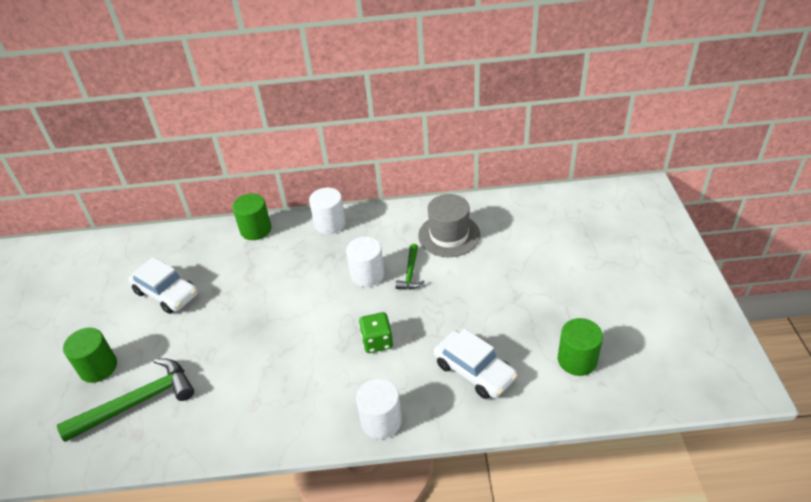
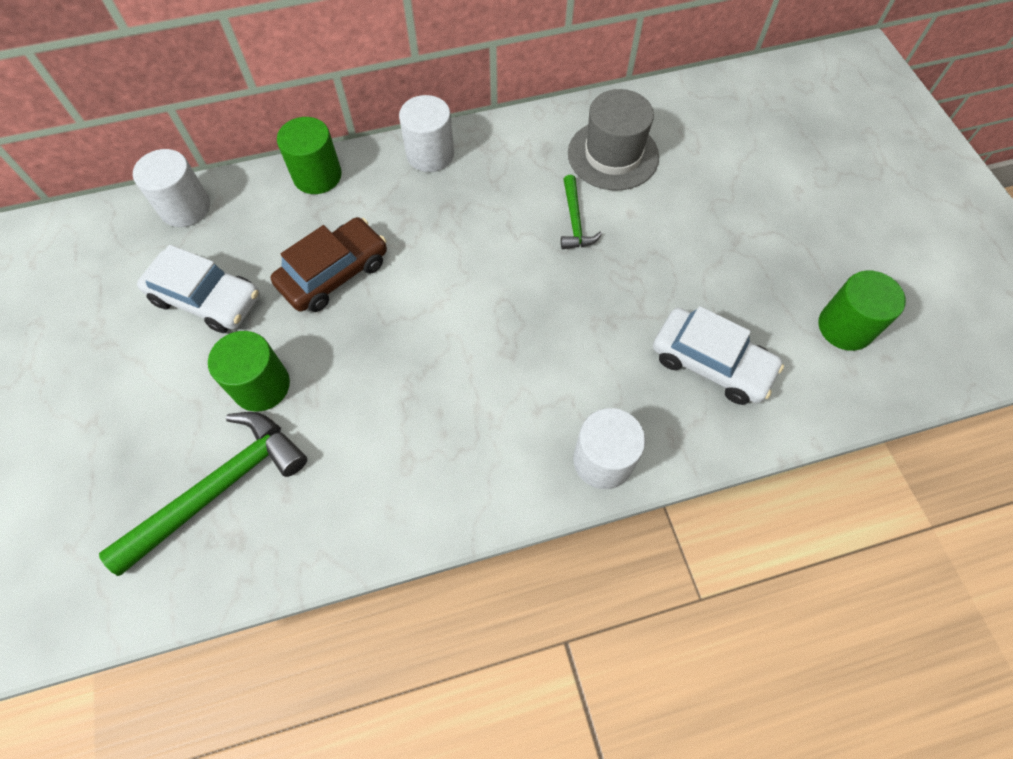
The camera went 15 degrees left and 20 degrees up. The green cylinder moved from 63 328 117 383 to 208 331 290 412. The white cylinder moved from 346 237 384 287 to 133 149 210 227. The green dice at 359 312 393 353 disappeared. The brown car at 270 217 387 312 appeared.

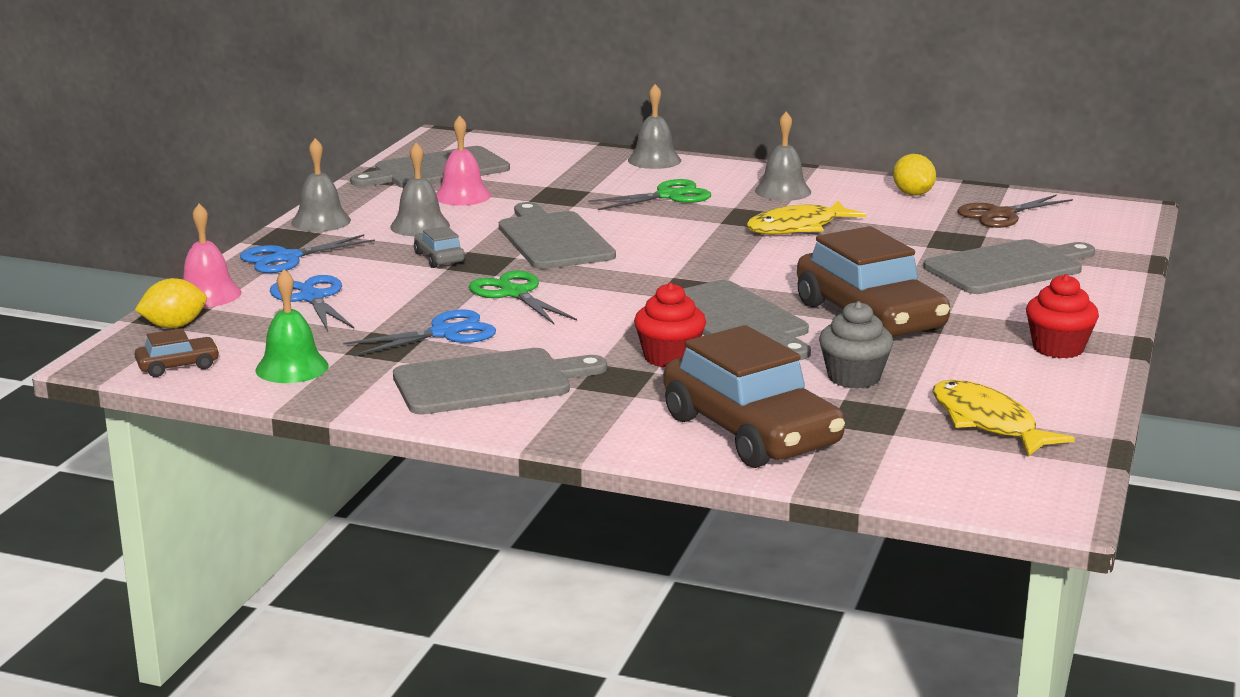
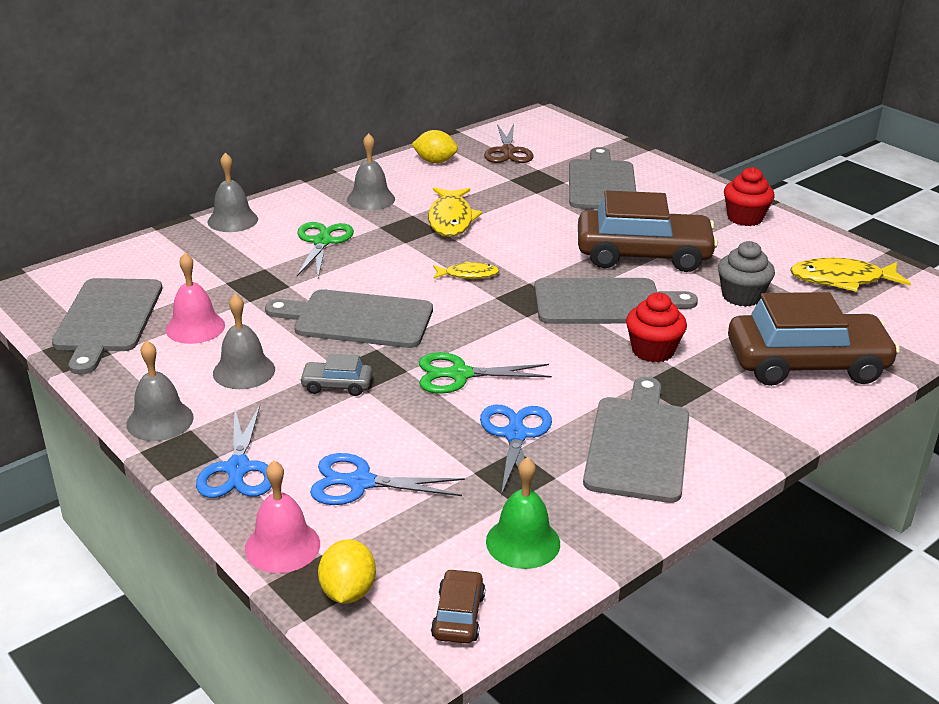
The camera went 60 degrees left and 10 degrees up. The yellow fish at 433 261 499 279 appeared.

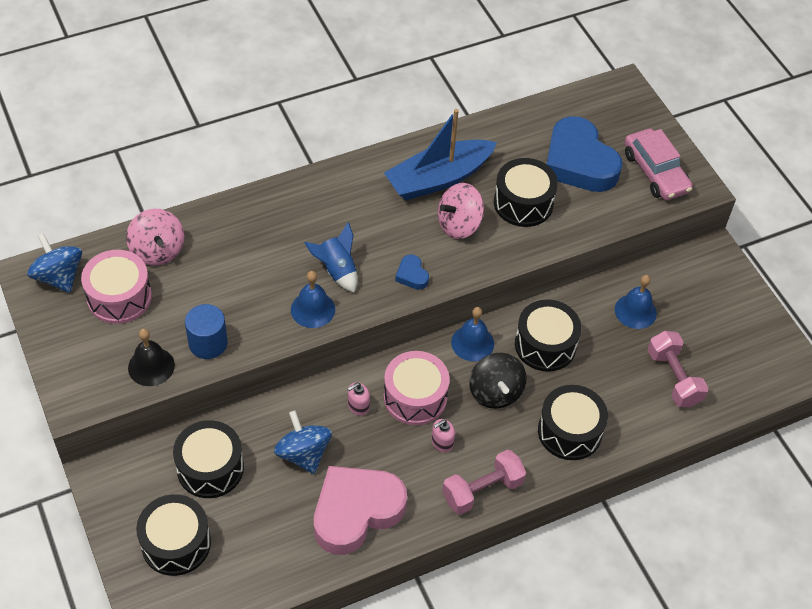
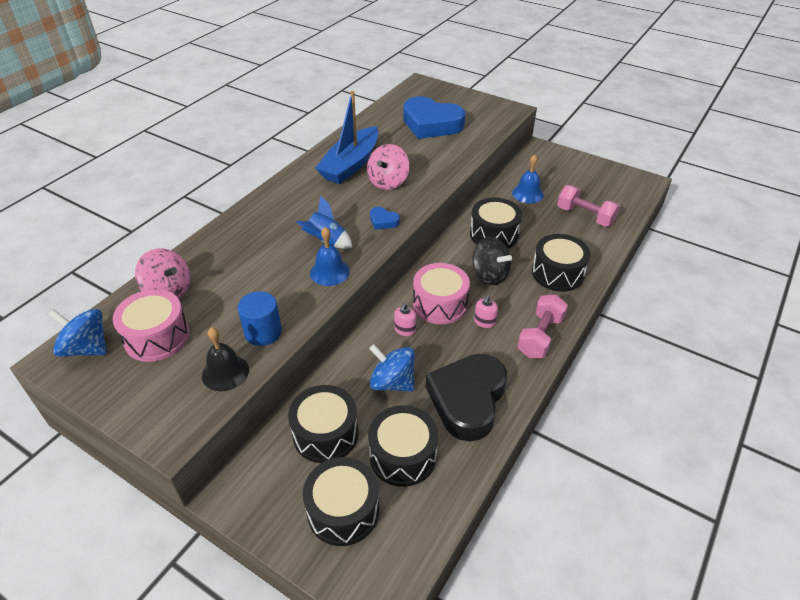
The camera went 30 degrees left and 10 degrees down. The pink heart at 314 466 407 555 became the black heart at 426 354 507 442. The blue bell at 451 307 494 361 disappeared. The black drum moved from 494 158 558 227 to 368 405 438 487. The pink car at 625 128 693 200 disappeared.

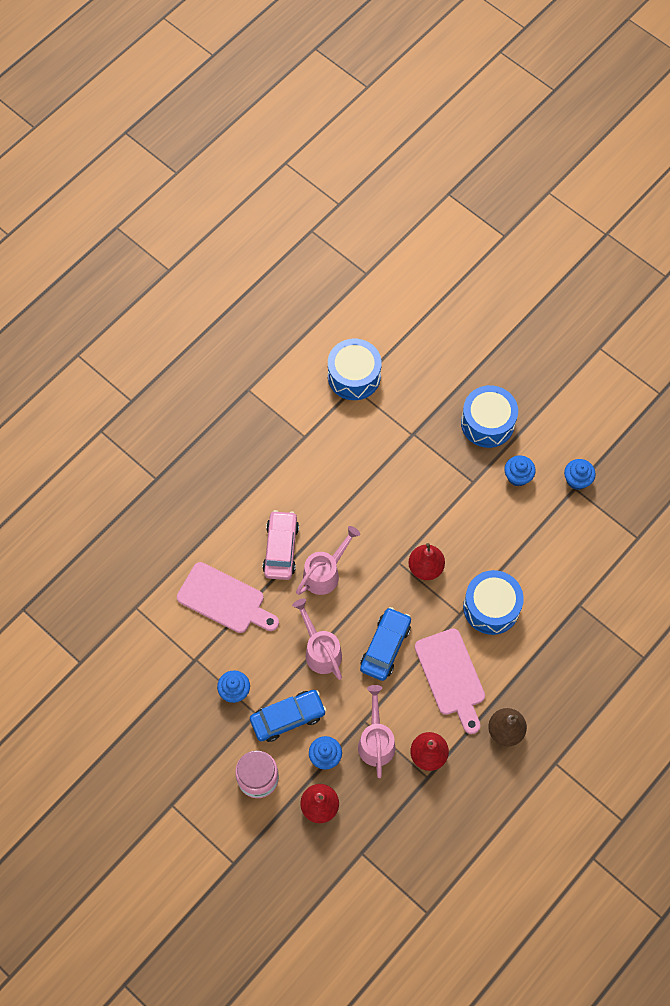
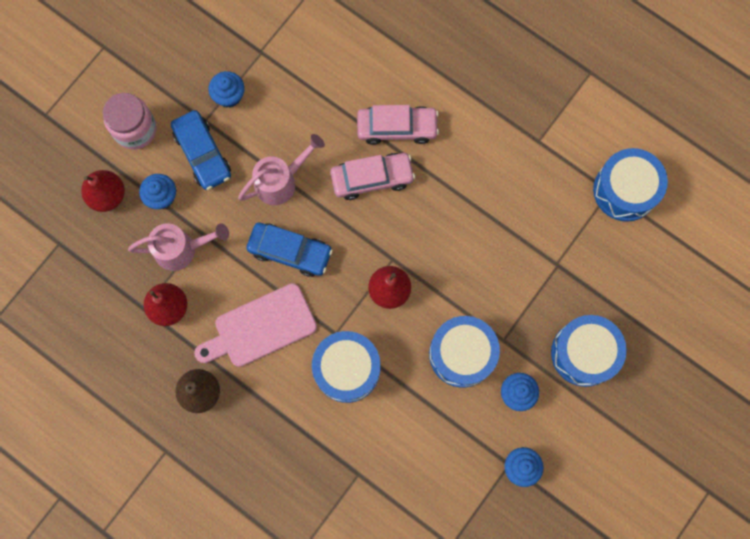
The camera went 85 degrees right and 10 degrees up. The pink cutting board at 177 562 279 633 disappeared. The pink watering can at 296 526 360 595 was replaced by the pink car at 330 153 415 200. The blue drum at 429 316 500 388 appeared.

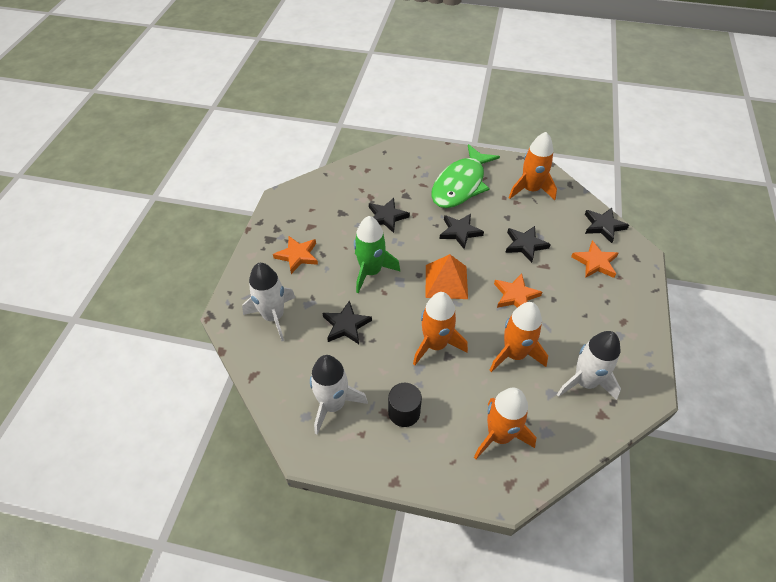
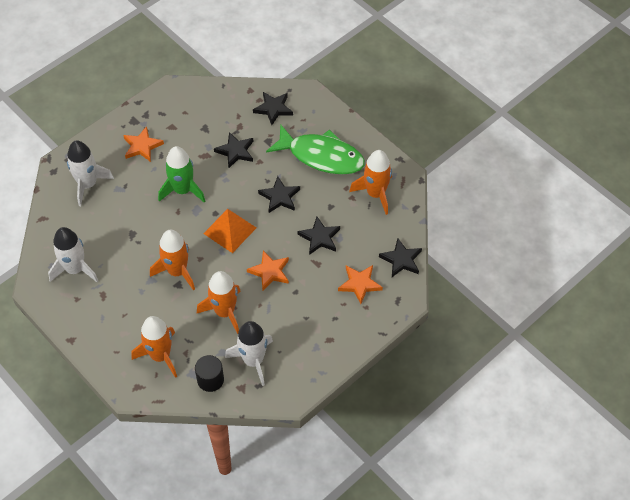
The camera went 35 degrees right and 5 degrees up. The black star moved from 323 300 372 344 to 253 92 293 125. The black cylinder moved from 388 383 422 427 to 195 355 224 392. The green fish at 431 144 500 208 turned 135 degrees counterclockwise.

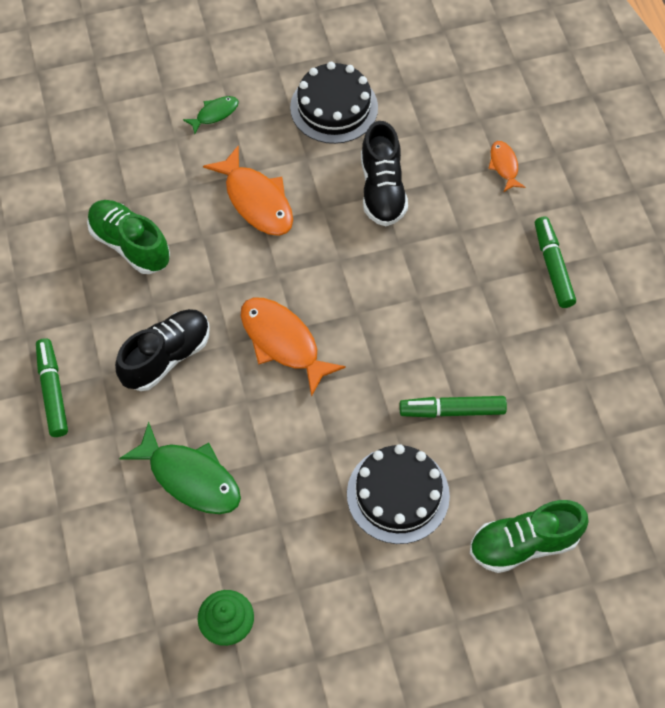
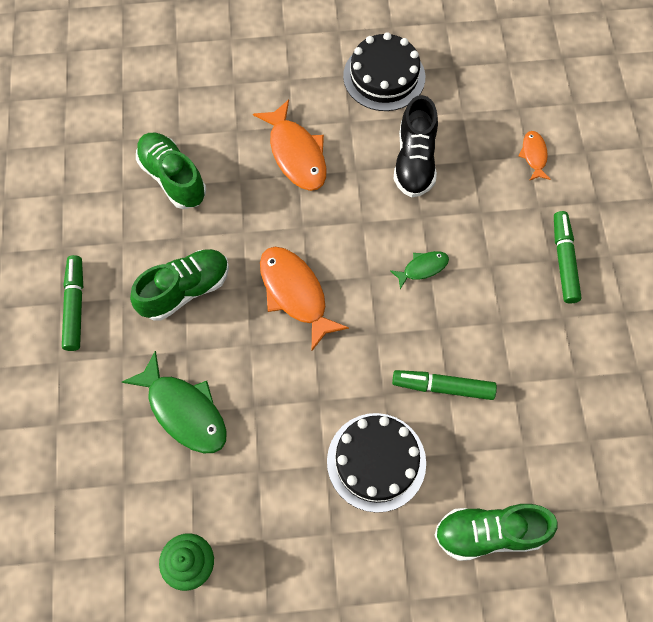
The camera went 10 degrees right and 5 degrees up. The black shoe at 115 309 210 391 became the green shoe at 130 249 229 321. The green fish moved from 183 96 239 134 to 390 251 449 289.

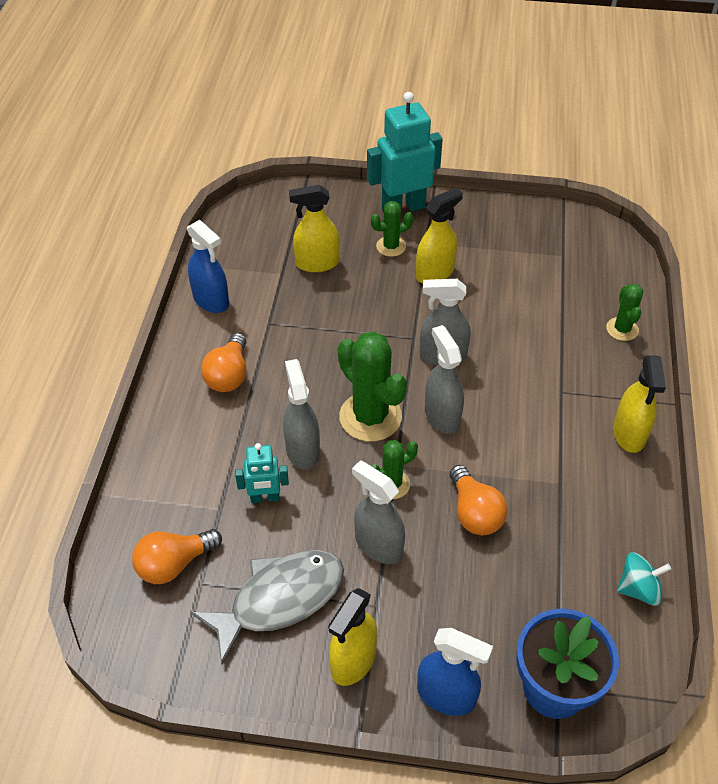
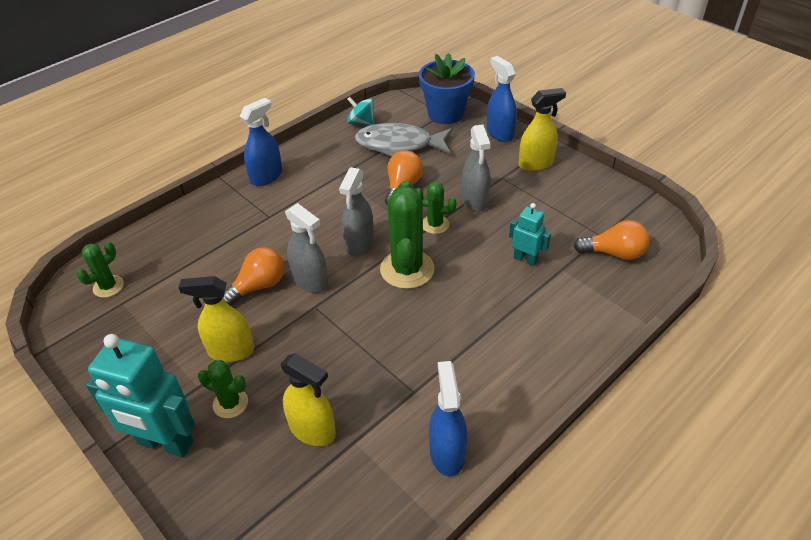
The camera went 140 degrees left and 5 degrees down. The grey fish moved from 191 550 344 665 to 355 123 452 157. The orange light bulb moved from 201 333 247 392 to 223 247 284 306. The grey spray bottle at 283 359 320 470 disappeared. The green cactus moved from 606 284 643 341 to 77 242 124 298. The yellow spray bottle at 613 355 666 453 became the blue spray bottle at 240 98 282 186.

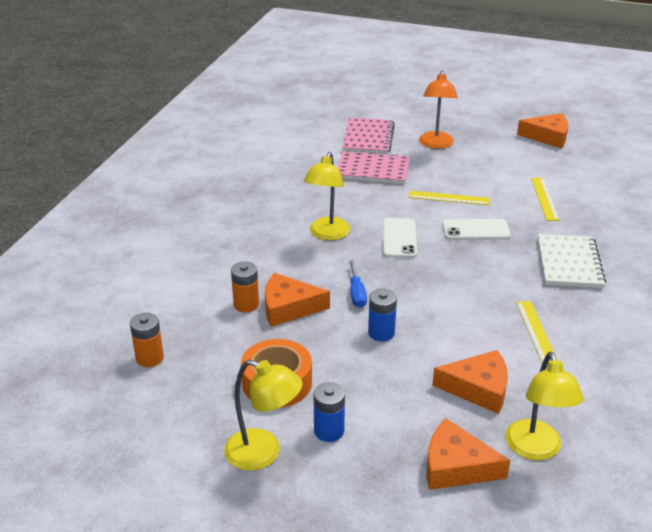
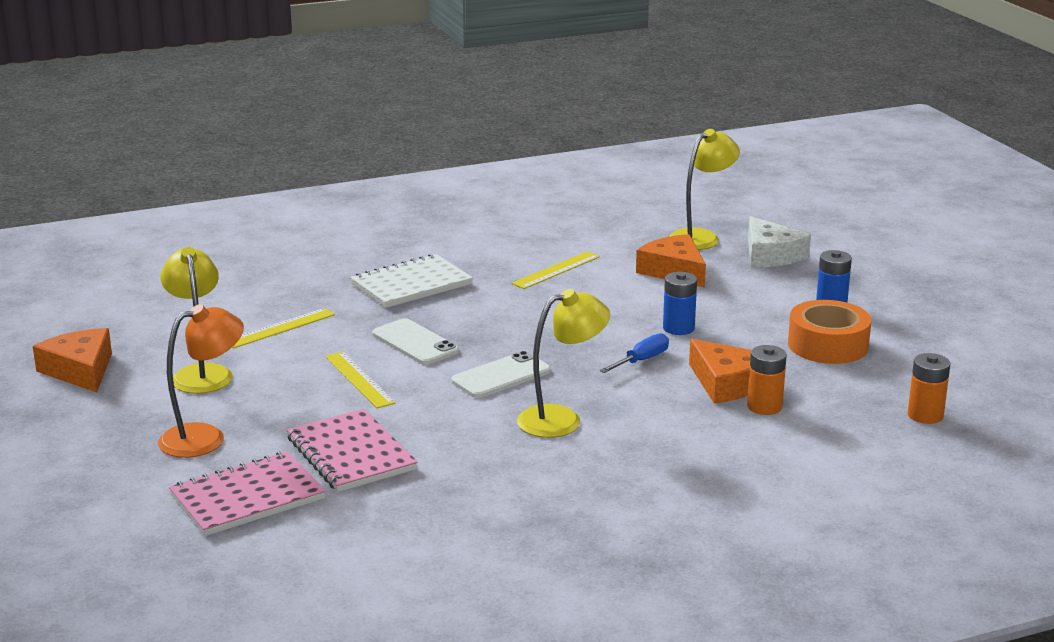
The camera went 130 degrees left and 10 degrees down. The yellow lamp moved from 224 359 303 471 to 161 247 233 394. The orange cheese at 427 418 510 490 became the white cheese at 748 216 811 267.

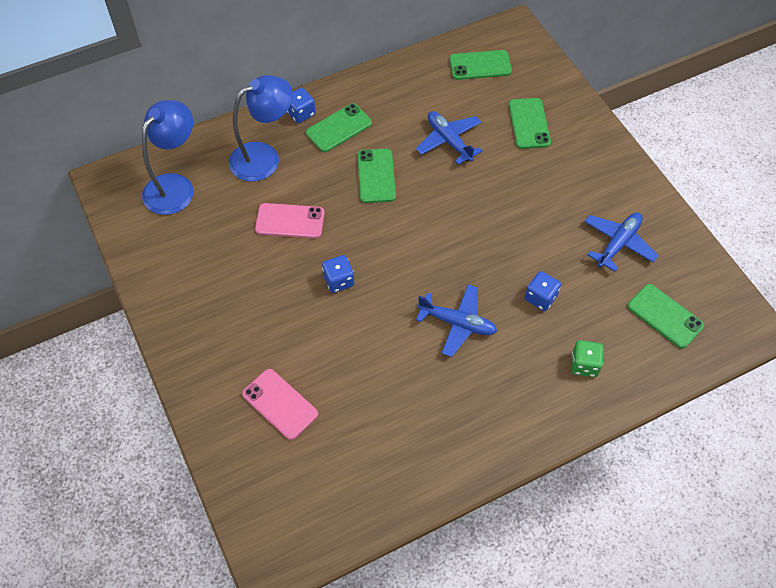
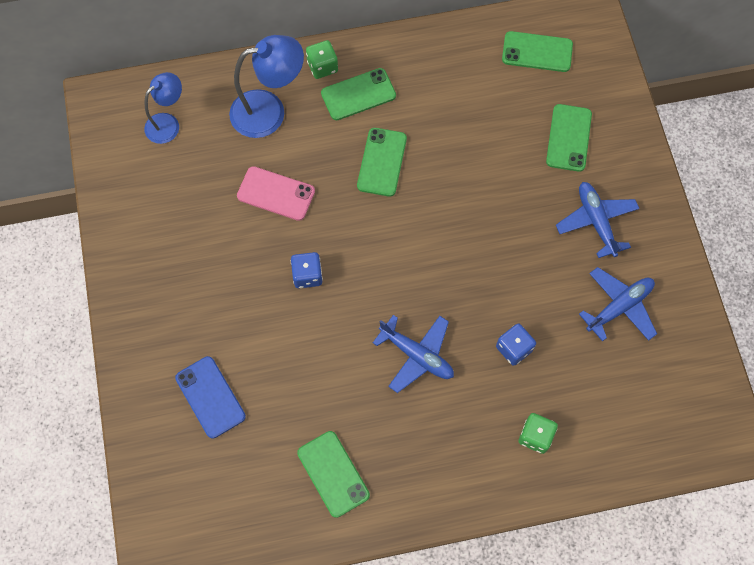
The camera went 15 degrees right and 10 degrees up. The blue lamp at 142 100 194 215 changed to 0.63 times the size. The pink phone at 242 369 318 440 became the blue phone at 175 356 246 439. The blue dice at 287 87 316 123 became the green dice at 306 40 338 79. The blue plane moved from 416 111 483 165 to 556 182 640 258. The green phone moved from 628 284 704 349 to 297 431 370 518.

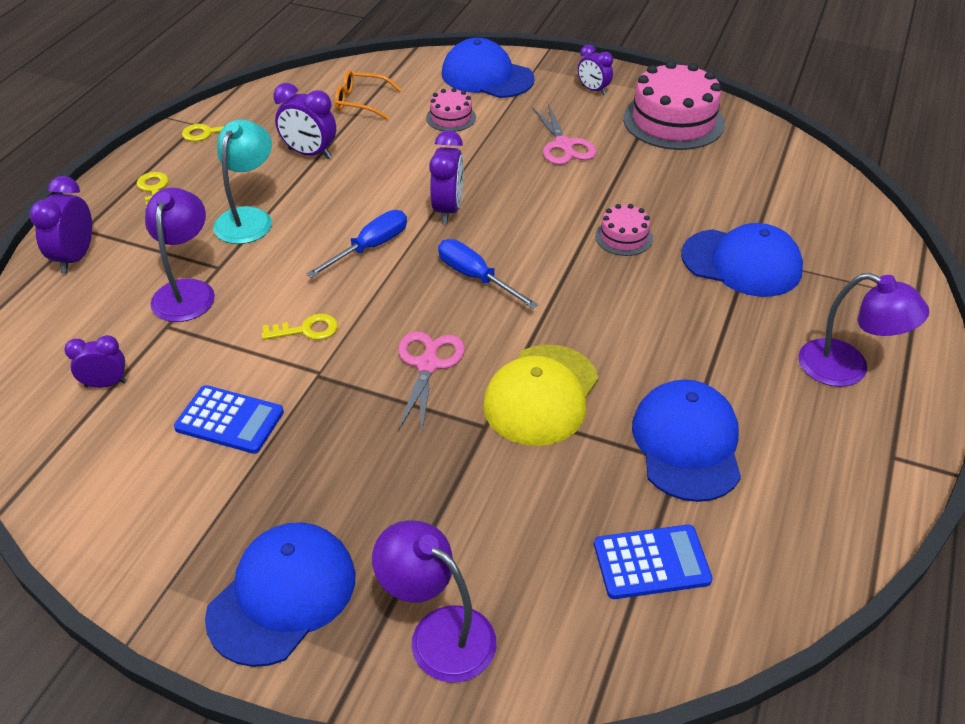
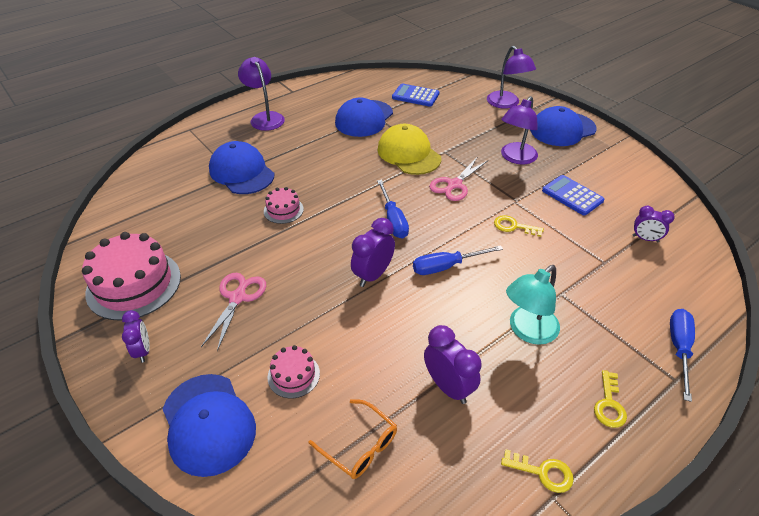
The camera went 150 degrees left and 0 degrees up. The purple clock at 30 176 92 274 was replaced by the blue screwdriver at 670 309 695 402. The purple lamp moved from 145 188 215 322 to 501 96 538 165. The yellow cap at 483 345 598 446 turned 90 degrees counterclockwise.

